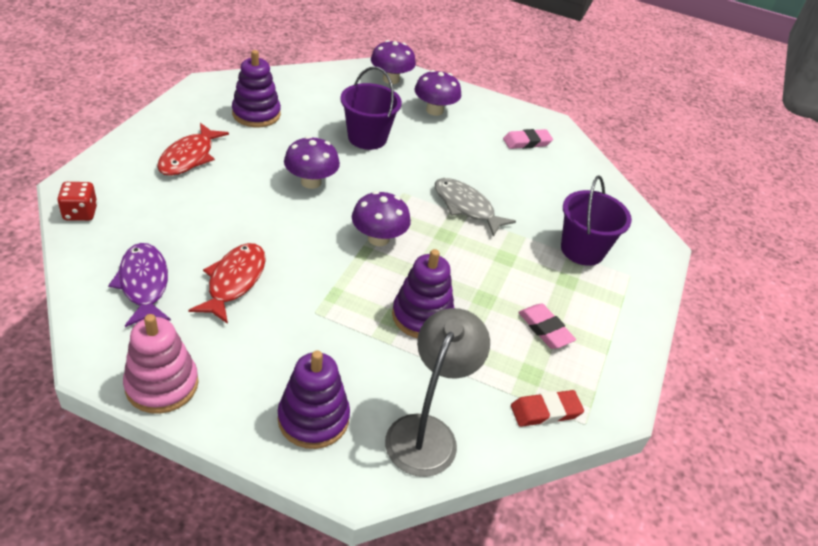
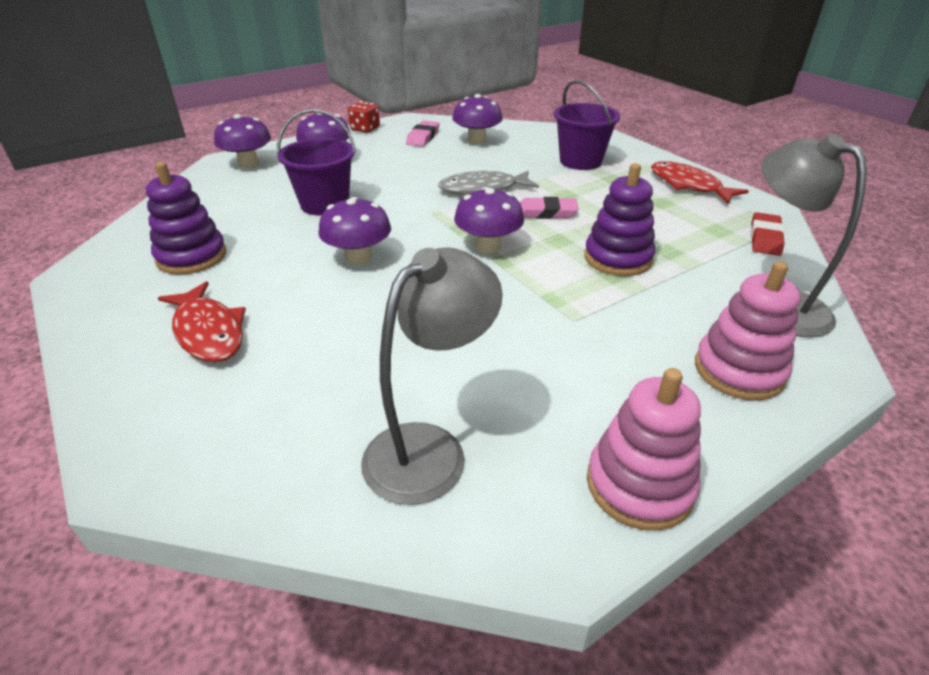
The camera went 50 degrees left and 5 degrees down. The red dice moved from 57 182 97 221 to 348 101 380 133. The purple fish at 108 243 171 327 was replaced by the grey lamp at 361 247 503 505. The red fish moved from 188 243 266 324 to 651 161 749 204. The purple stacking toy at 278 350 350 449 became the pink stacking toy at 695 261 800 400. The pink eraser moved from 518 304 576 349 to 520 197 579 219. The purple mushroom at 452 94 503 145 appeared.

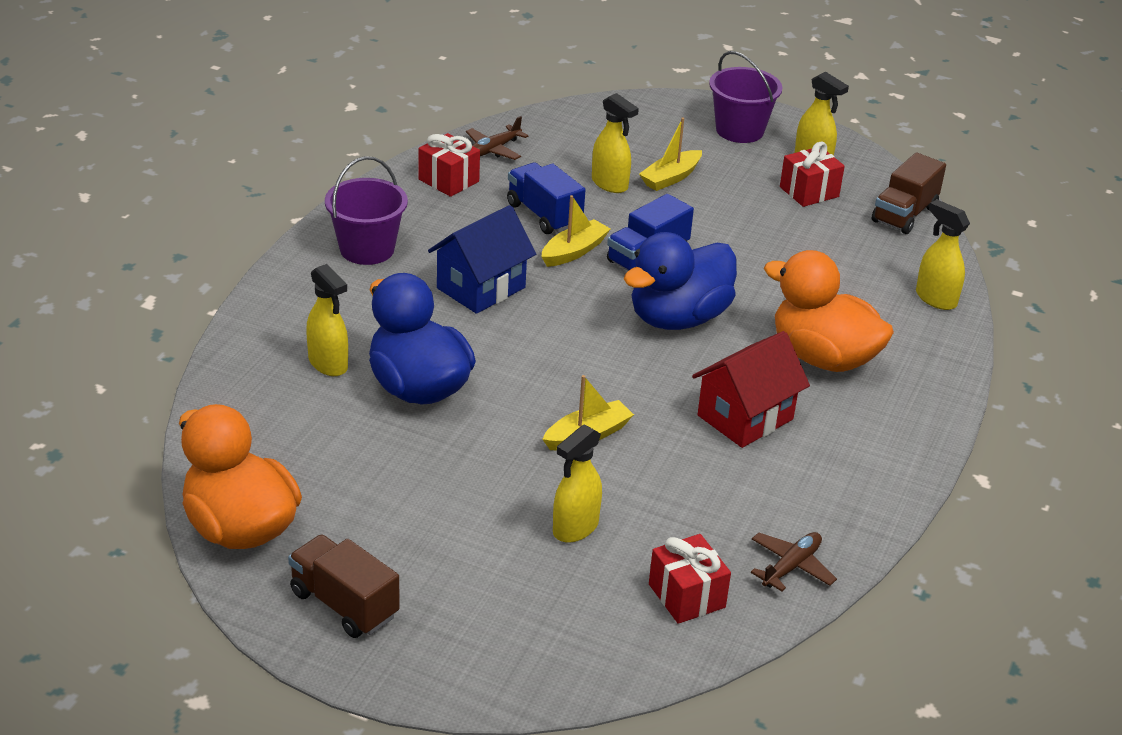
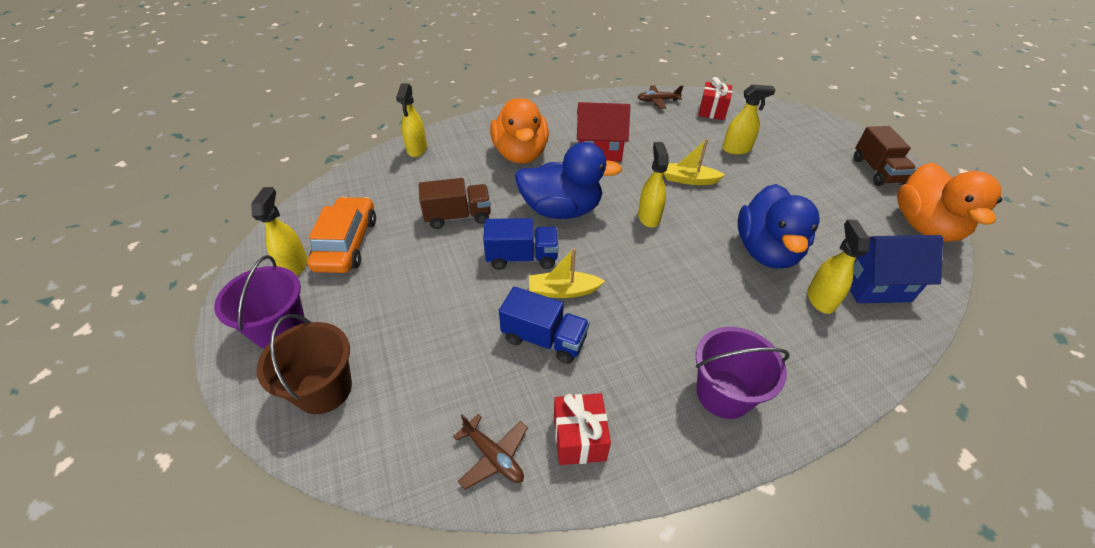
The camera went 135 degrees left and 10 degrees up. The blue house moved from 428 205 536 314 to 850 235 943 303. The brown plane at 466 116 529 160 turned 45 degrees clockwise. The blue truck at 507 162 585 234 turned 75 degrees counterclockwise. The yellow spray bottle moved from 592 93 639 193 to 638 142 668 228. The yellow boat at 639 117 702 191 disappeared. The red gift at 780 142 845 207 was replaced by the orange car at 307 197 376 273. The brown truck moved from 872 152 946 234 to 419 178 491 229. The brown bucket at 256 314 352 414 appeared.

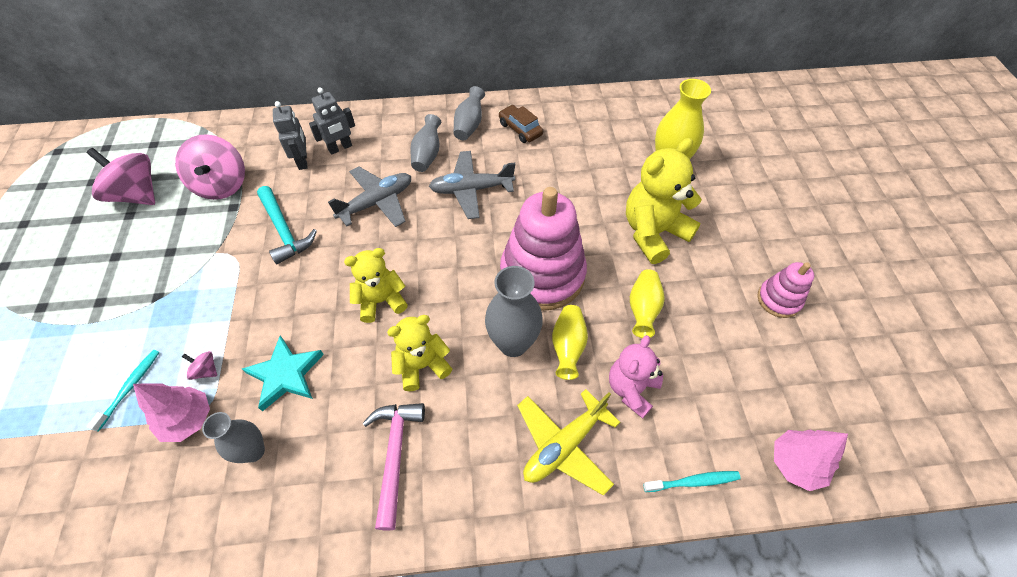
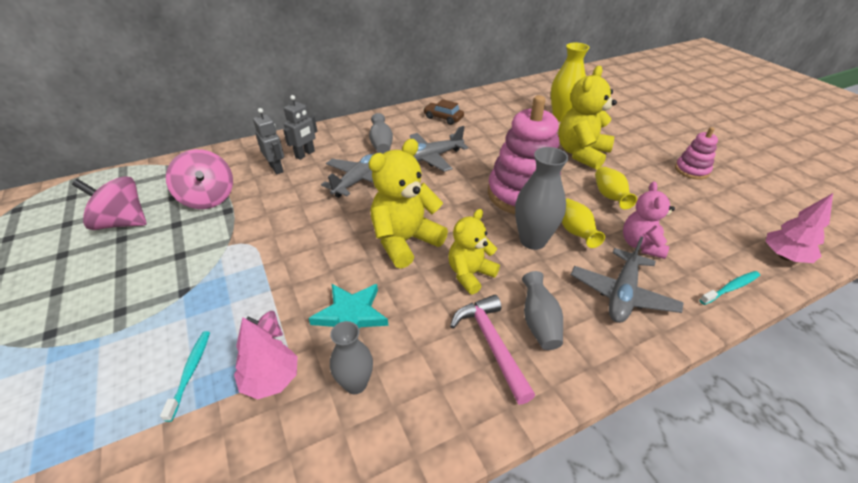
The camera went 20 degrees left and 15 degrees down. The turquoise hammer at 257 186 317 264 disappeared. The yellow teddy bear at 344 248 408 323 changed to 1.56 times the size. The grey vase moved from 454 86 485 140 to 522 271 563 350. The yellow plane at 517 389 620 496 became the grey plane at 571 237 684 323.

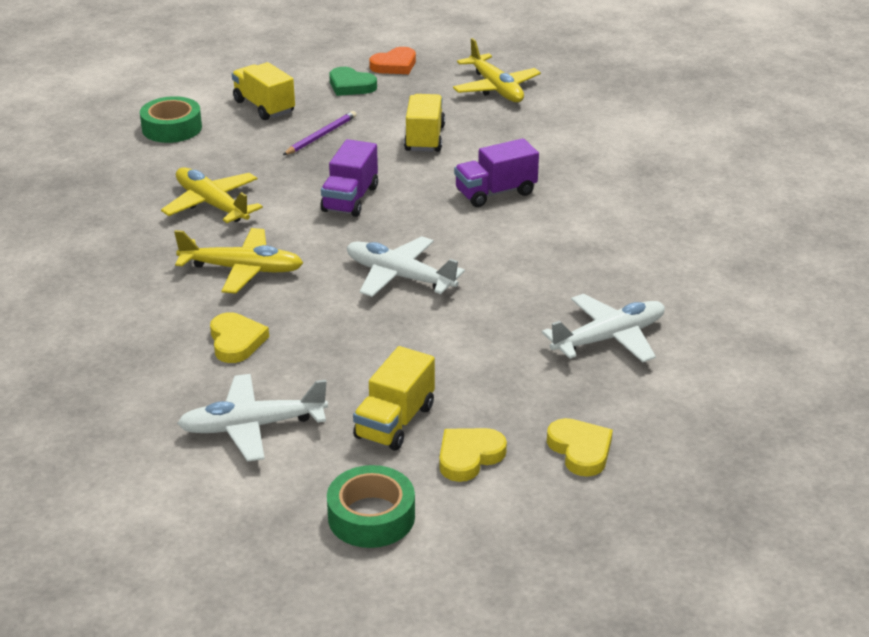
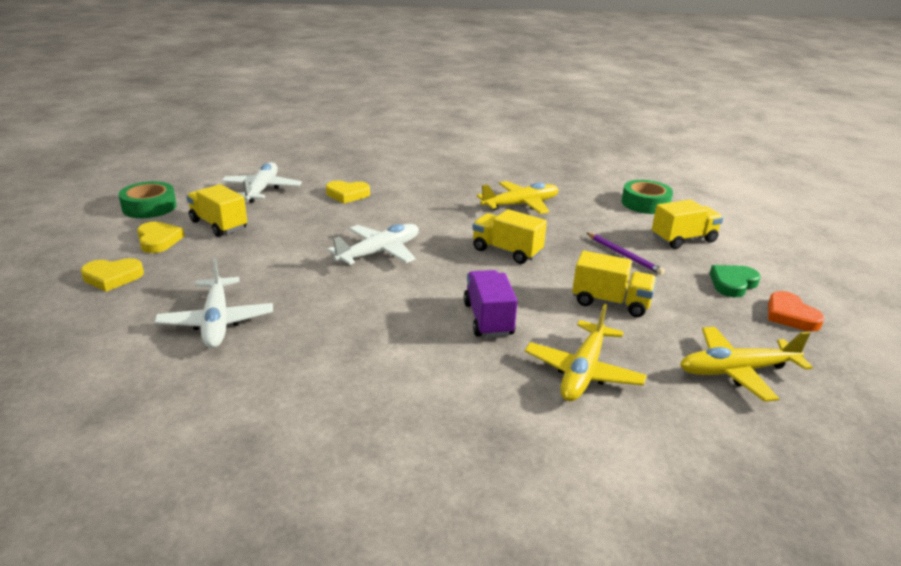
The camera went 105 degrees right and 5 degrees down. The yellow plane moved from 174 228 303 294 to 525 304 647 401. The purple truck at 321 139 378 217 became the yellow truck at 472 209 547 264.

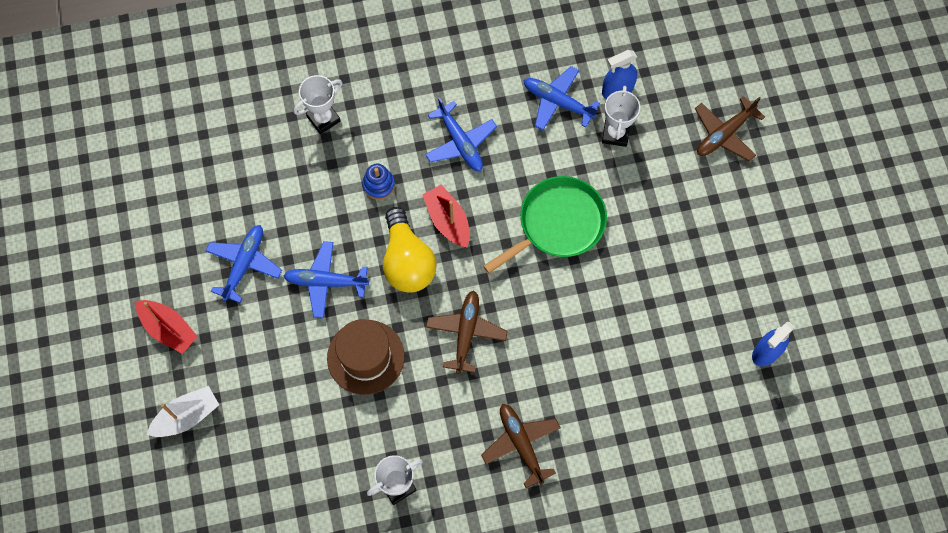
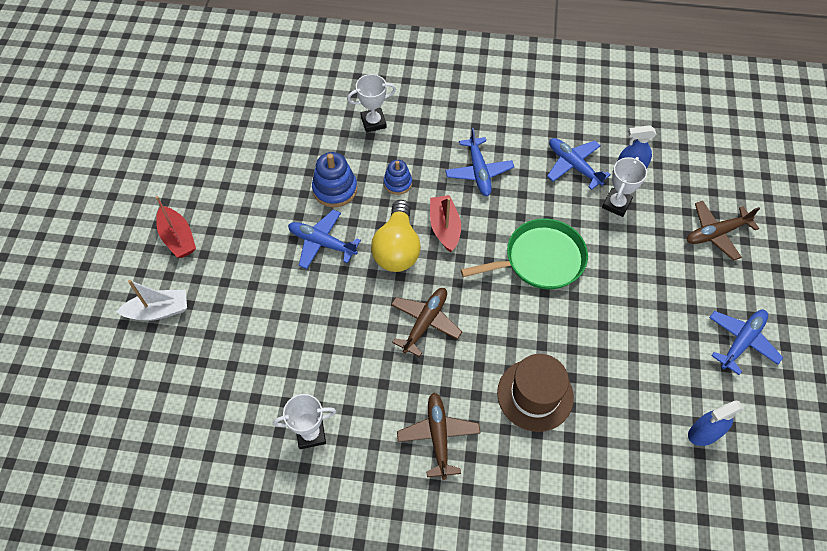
The camera went 20 degrees right and 10 degrees down. The blue plane moved from 206 225 282 303 to 709 310 783 375. The brown hat moved from 327 319 405 395 to 497 354 574 432. The blue stacking toy at 312 152 357 207 appeared.

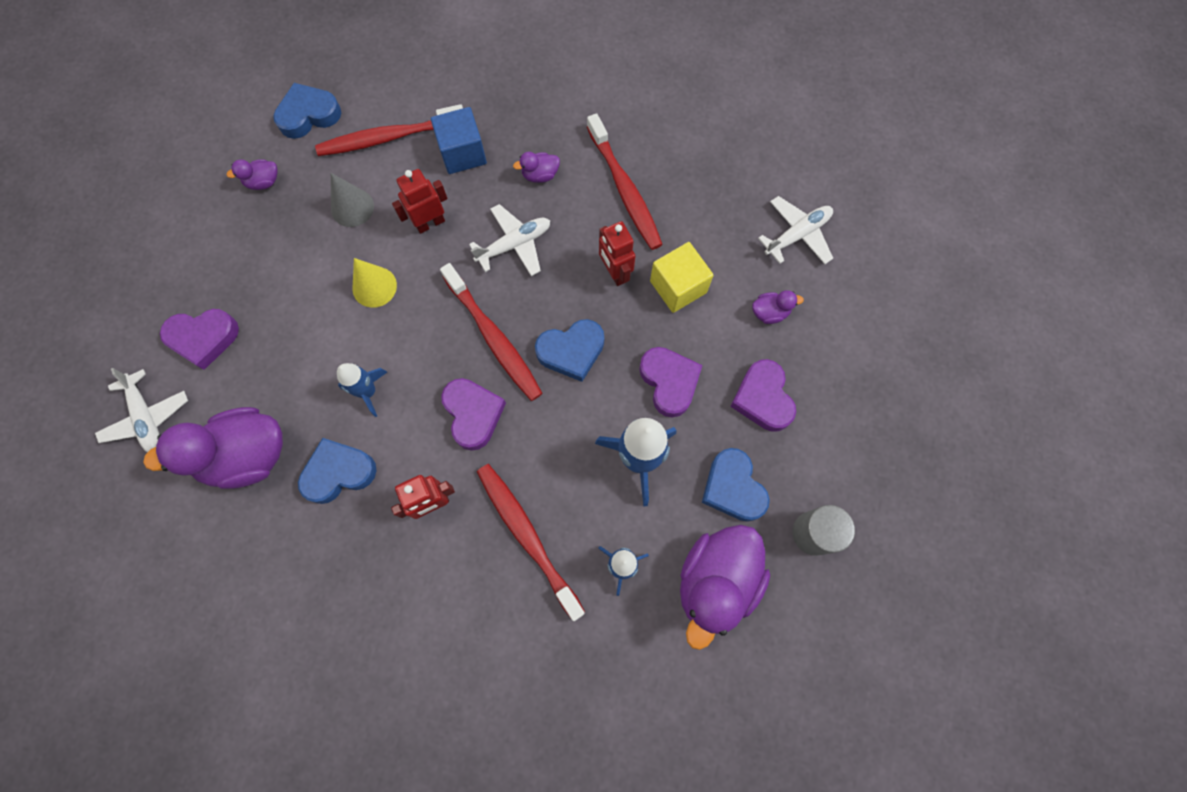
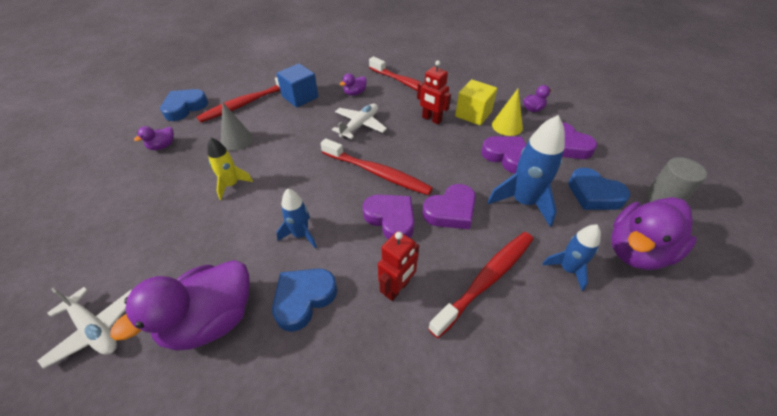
The camera went 25 degrees left and 25 degrees down. The purple heart moved from 160 309 239 370 to 423 184 476 229. The yellow cone moved from 352 258 397 308 to 492 89 523 136. The red robot at 392 169 448 234 disappeared. The red toothbrush at 477 464 585 621 turned 105 degrees clockwise. The blue heart at 535 319 604 382 disappeared. The purple duck at 680 525 770 650 turned 45 degrees clockwise. The white plane at 758 196 833 264 disappeared. The yellow rocket at 207 138 253 200 appeared.

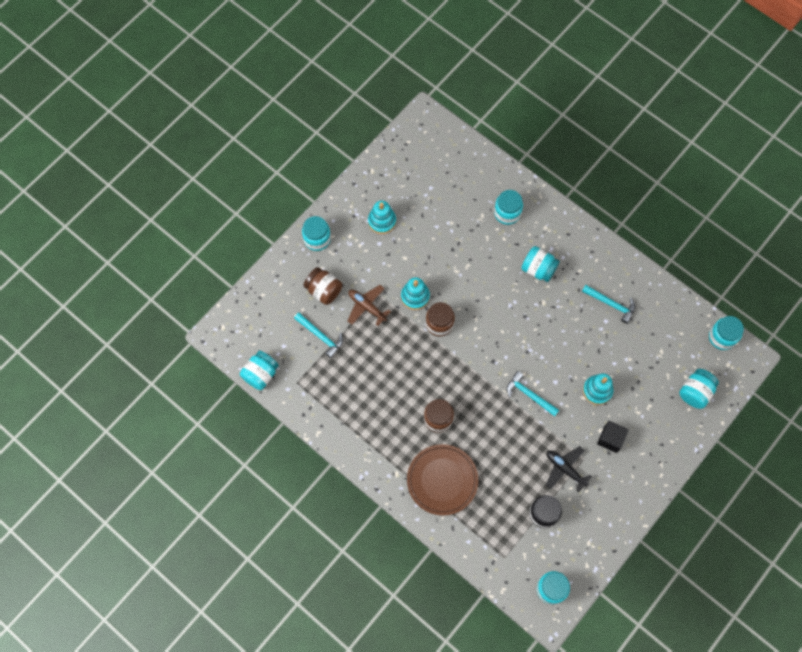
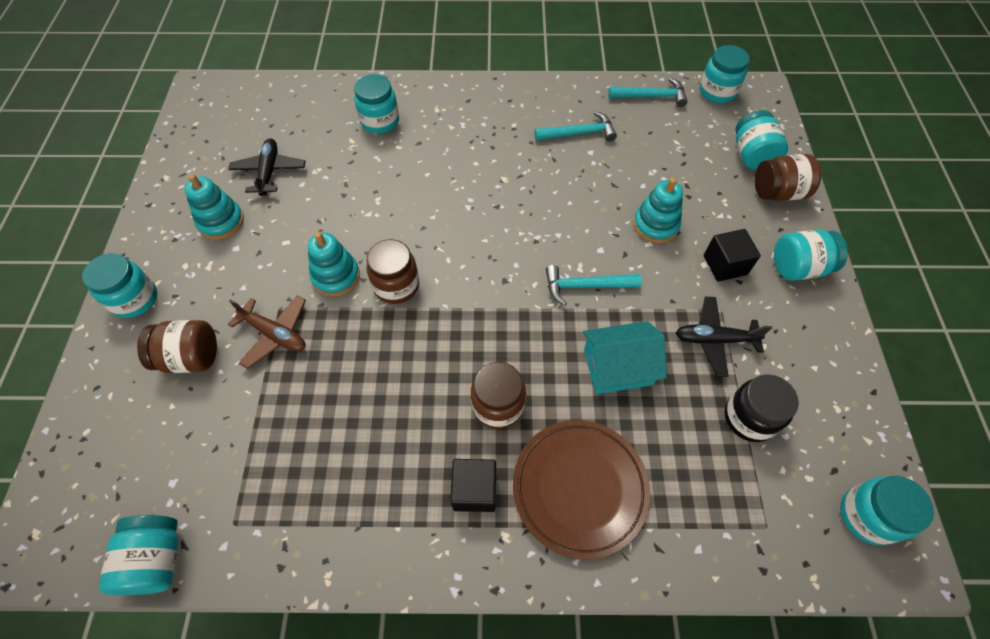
The camera went 40 degrees left and 10 degrees down. The turquoise hammer moved from 294 313 343 358 to 608 78 688 107. The brown plane at 347 285 391 326 turned 150 degrees counterclockwise. The turquoise jar moved from 522 246 560 282 to 774 230 848 281. The black plane at 228 138 306 196 appeared. The black cube at 450 459 496 512 appeared. The turquoise house at 583 321 667 394 appeared. The brown jar at 755 154 821 201 appeared.

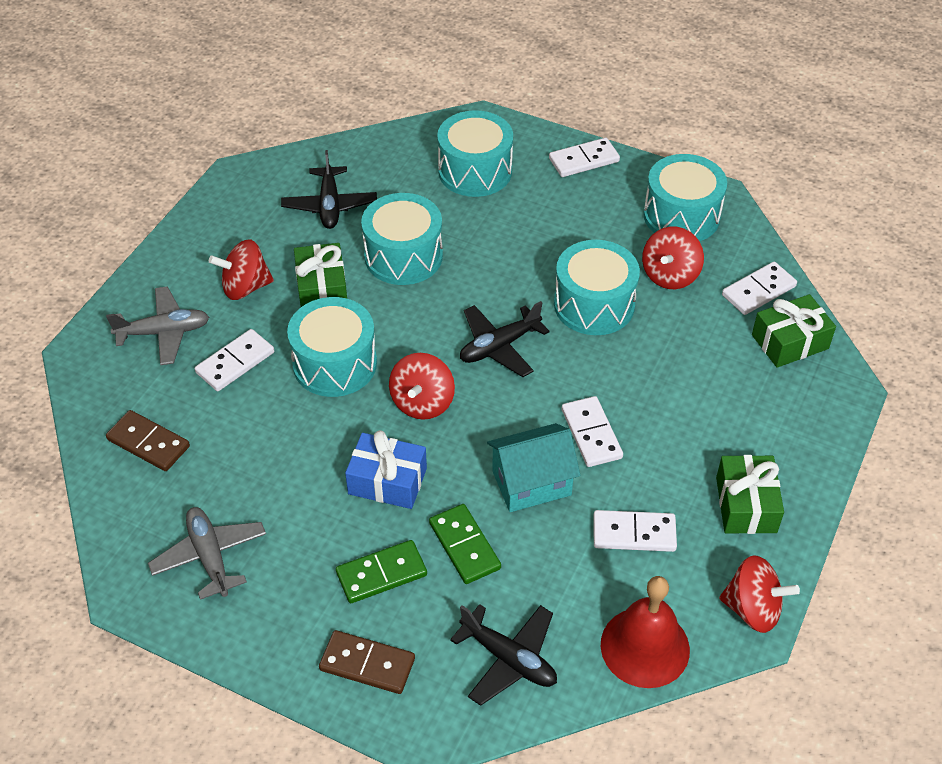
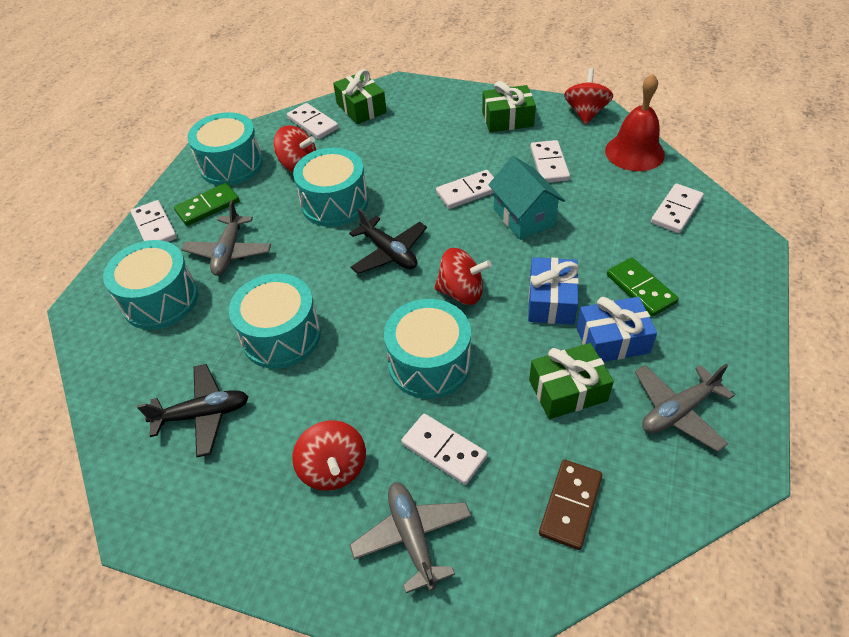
The camera went 95 degrees left and 0 degrees up. The green gift moved from 294 243 347 307 to 529 343 614 419. The brown domino at 319 630 415 694 disappeared. The green domino moved from 429 504 501 584 to 174 183 239 226. The black plane at 450 604 557 706 was replaced by the white domino at 651 183 704 233. The grey plane at 181 200 271 276 appeared. The blue gift at 576 297 657 362 appeared.

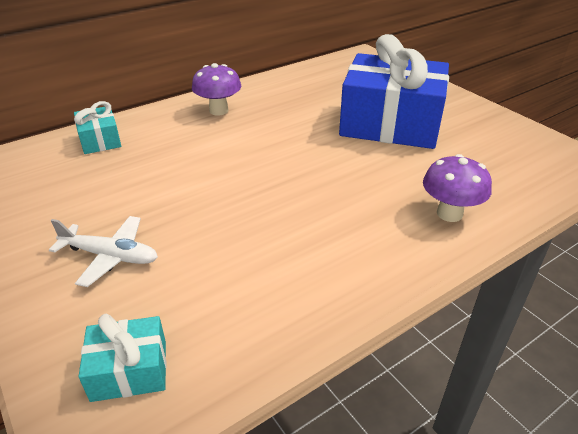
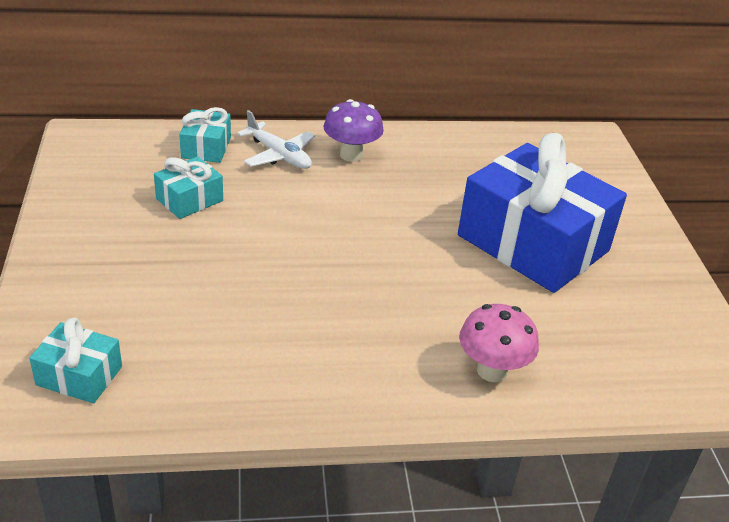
The camera went 25 degrees right and 0 degrees up. The white plane moved from 49 216 158 287 to 237 110 315 169. The purple mushroom at 423 154 492 222 became the pink mushroom at 459 304 539 382. The turquoise gift at 154 157 223 219 appeared.

